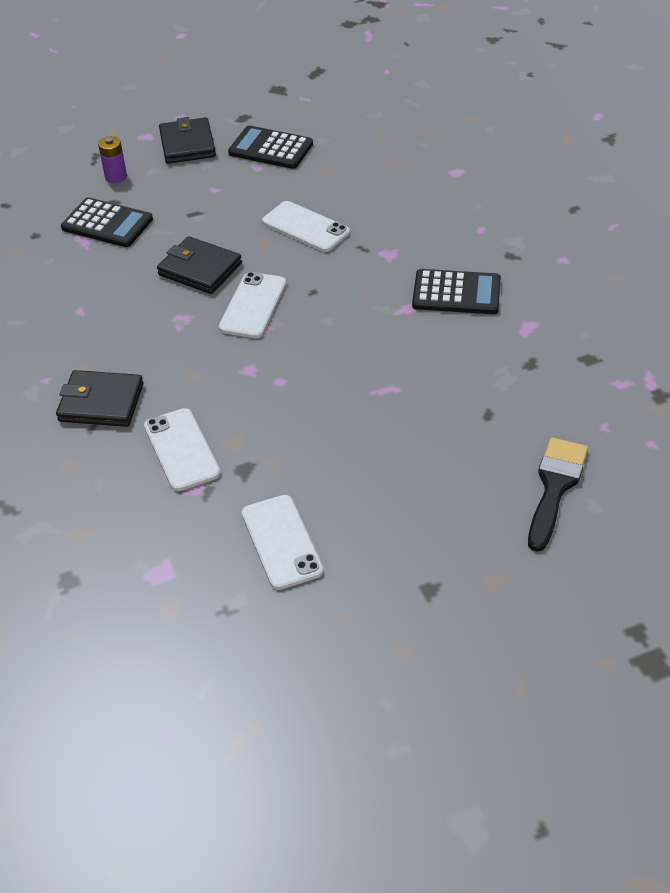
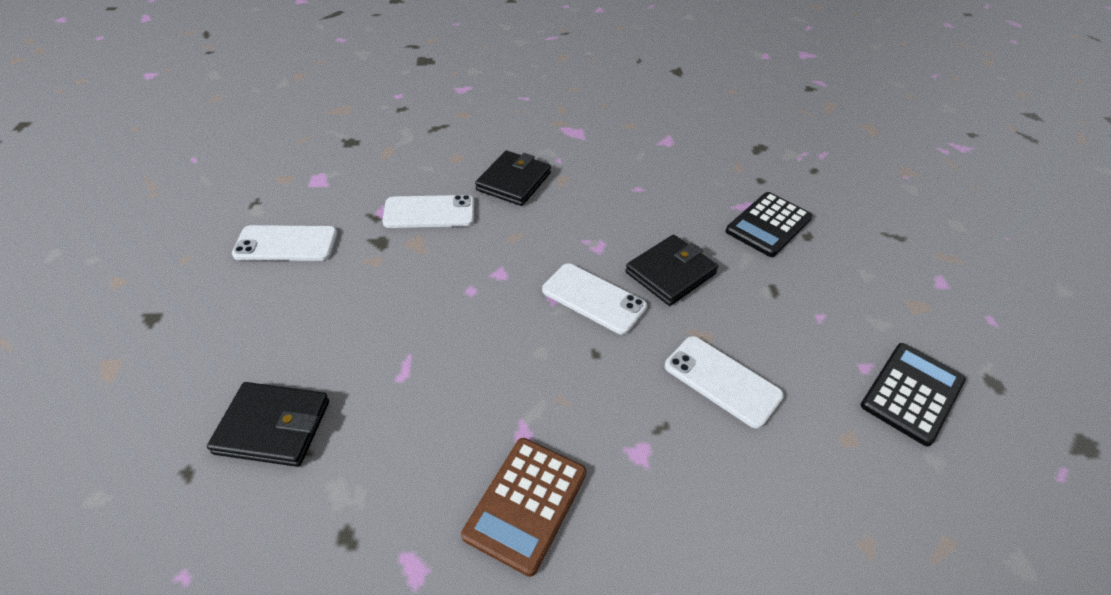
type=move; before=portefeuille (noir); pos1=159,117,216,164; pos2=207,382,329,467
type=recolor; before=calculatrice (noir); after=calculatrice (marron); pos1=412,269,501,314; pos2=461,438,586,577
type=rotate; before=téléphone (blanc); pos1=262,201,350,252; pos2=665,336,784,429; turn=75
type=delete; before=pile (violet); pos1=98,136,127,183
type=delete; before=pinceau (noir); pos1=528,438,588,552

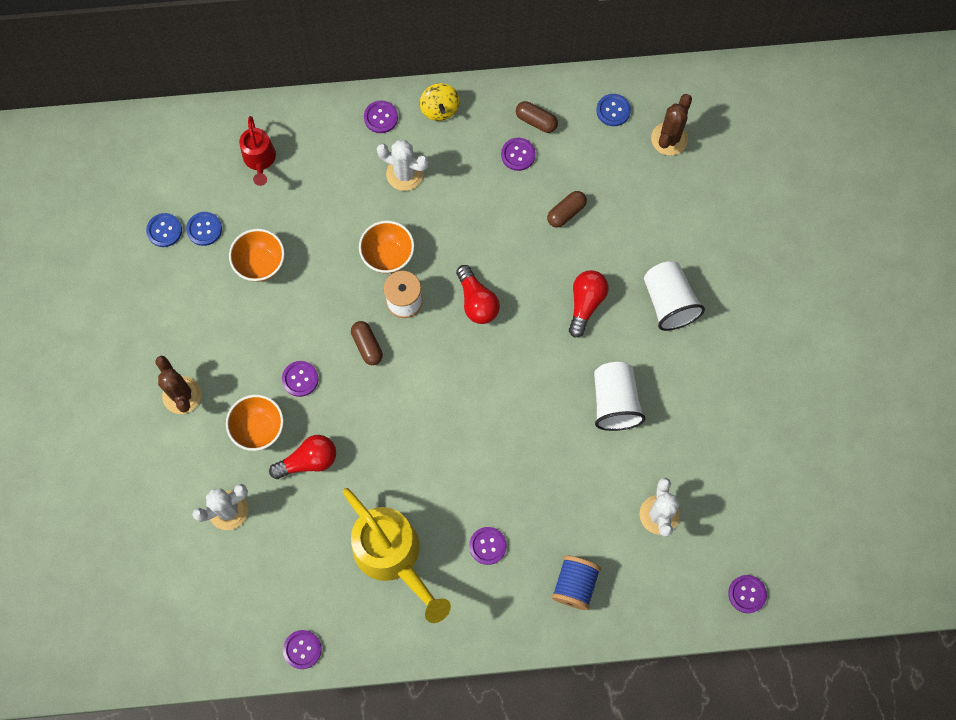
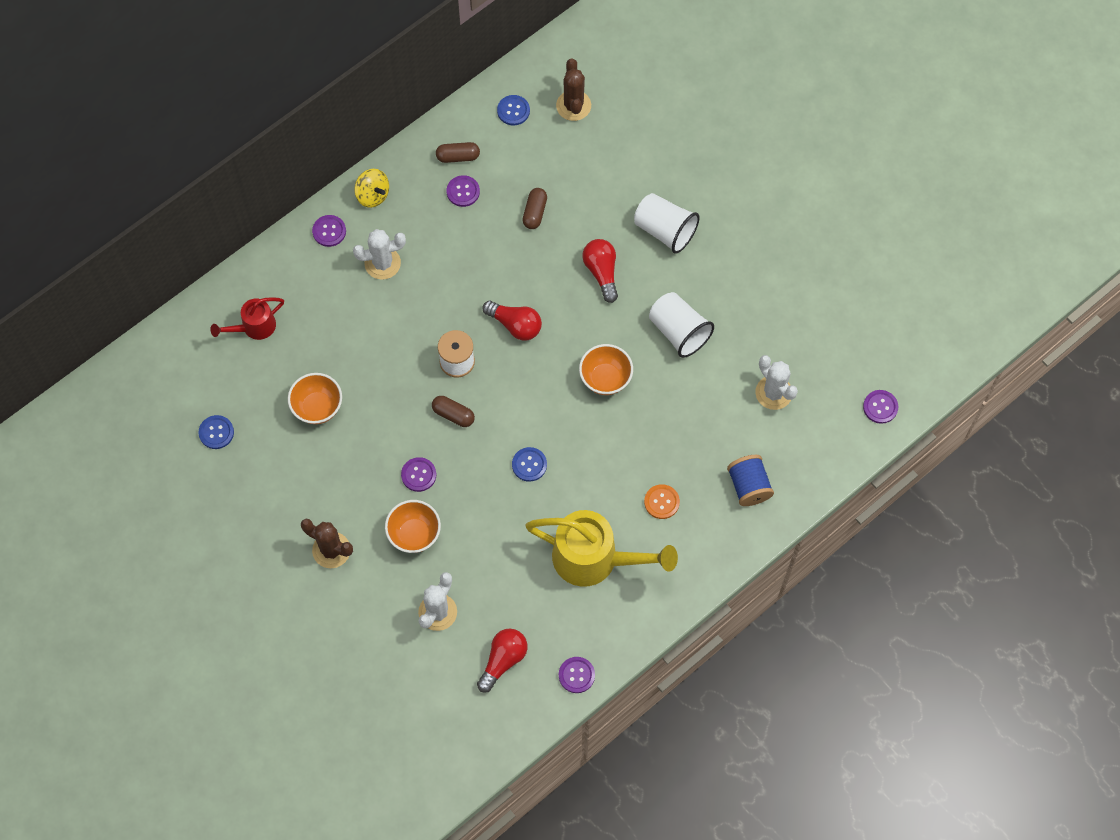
type=rotate; before=arrosoir (rouge); pos1=239,116,276,186; pos2=210,297,284,340; turn=105
type=move; before=ampoule (rouge); pos1=269,435,336,479; pos2=477,628,528,693
type=move; before=bouton (bleu); pos1=186,212,222,246; pos2=512,447,547,482
type=move; before=bol (orange); pos1=359,221,414,273; pos2=579,344,633,395
type=recolor; before=bouton (violet); after=bouton (orange); pos1=469,527,507,565; pos2=644,484,680,519

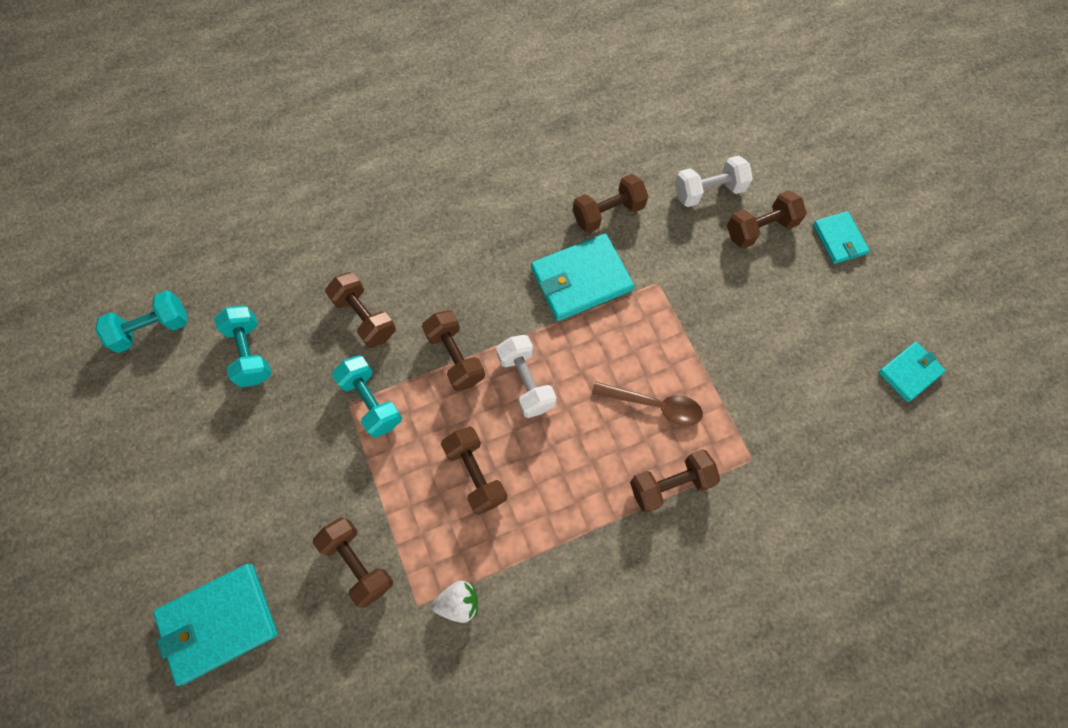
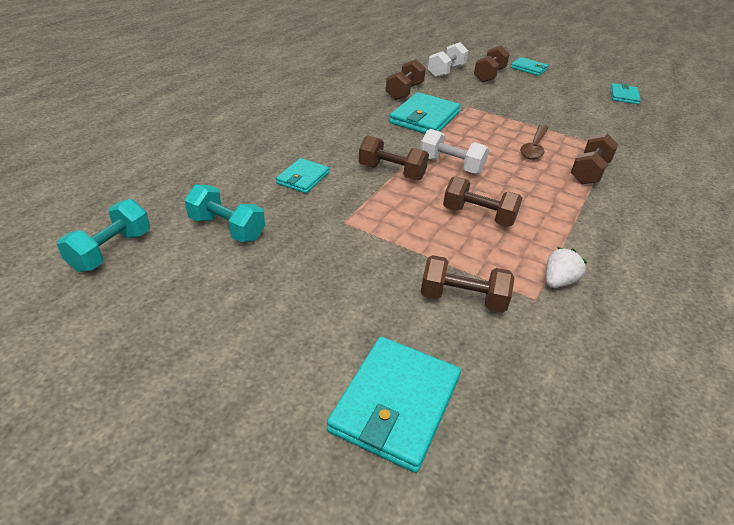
type=replace; before=haltère (marron); after=portefeuille (turquoise); pos1=325,272,396,348; pos2=276,158,329,193
type=rotate; before=cuillère (marron); pos1=592,382,703,426; pos2=520,124,549,160; turn=135
type=delete; before=haltère (turquoise); pos1=332,355,402,438

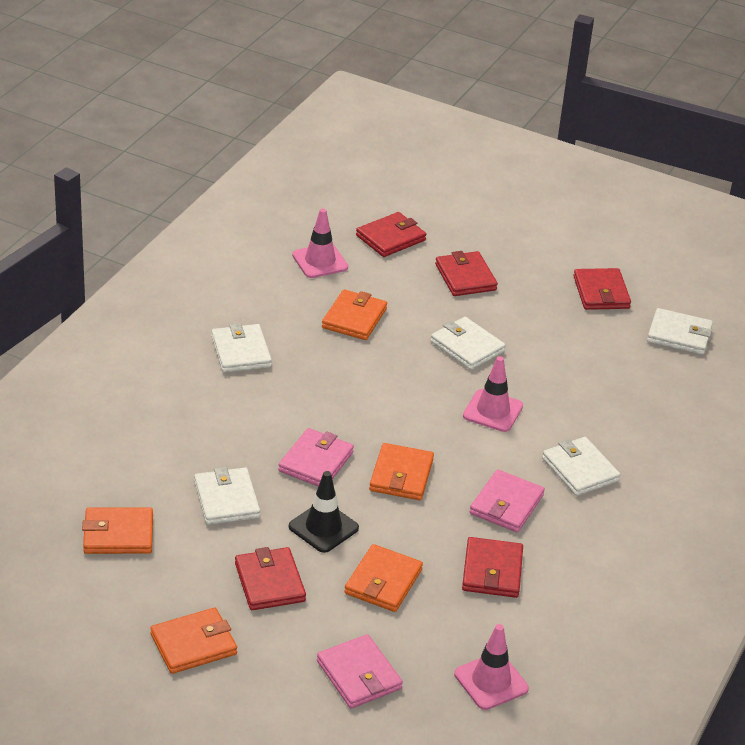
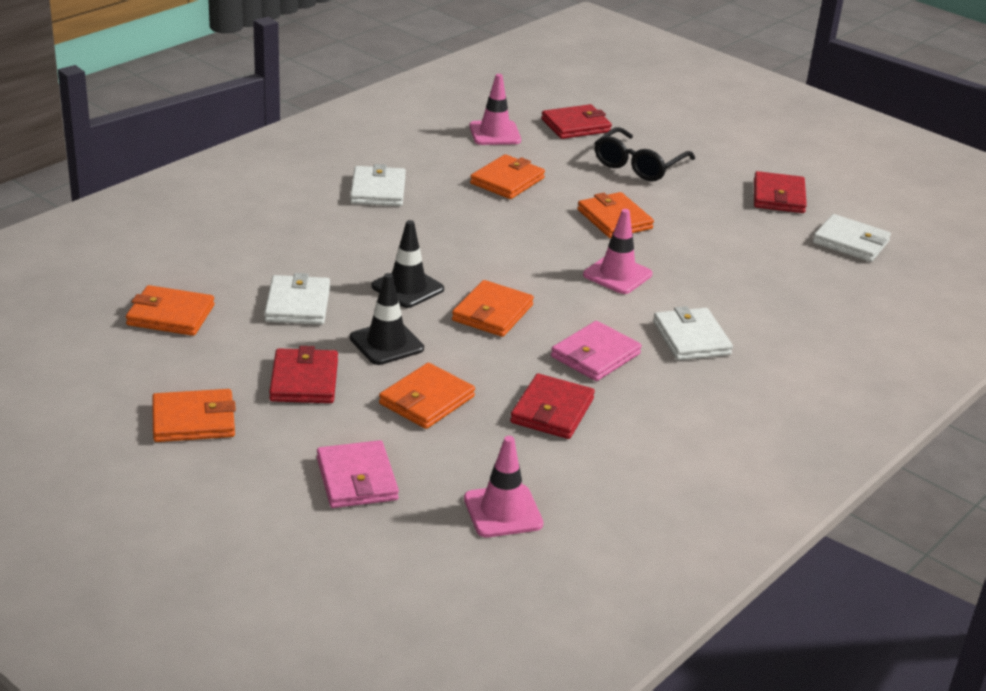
type=replace; before=portefeuille (rose); after=cône de chantier (noir); pos1=278,428,354,487; pos2=371,220,444,308
type=recolor; before=portefeuille (blanc); after=portefeuille (orange); pos1=431,317,506,370; pos2=578,192,654,238
type=replace; before=portefeuille (rouge); after=lunettes (noir); pos1=435,251,498,296; pos2=595,127,695,181

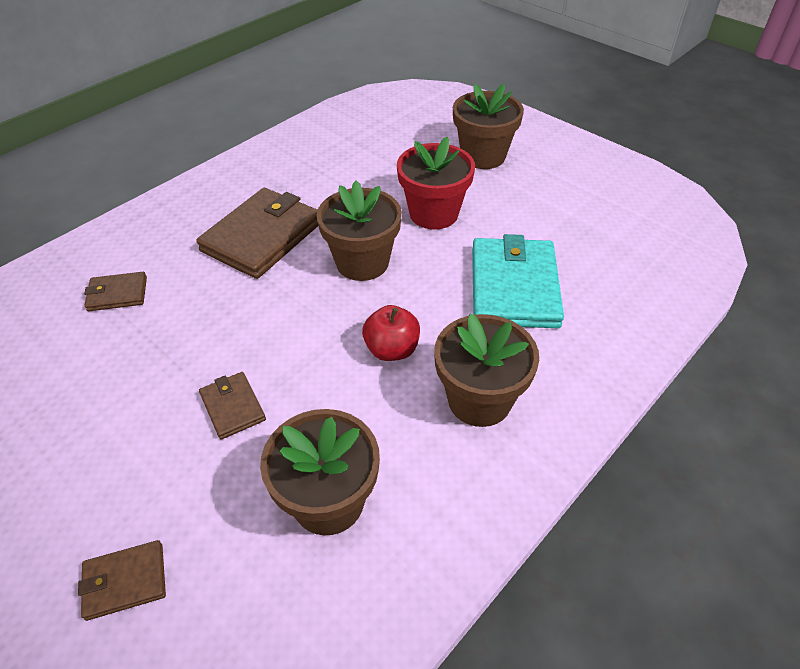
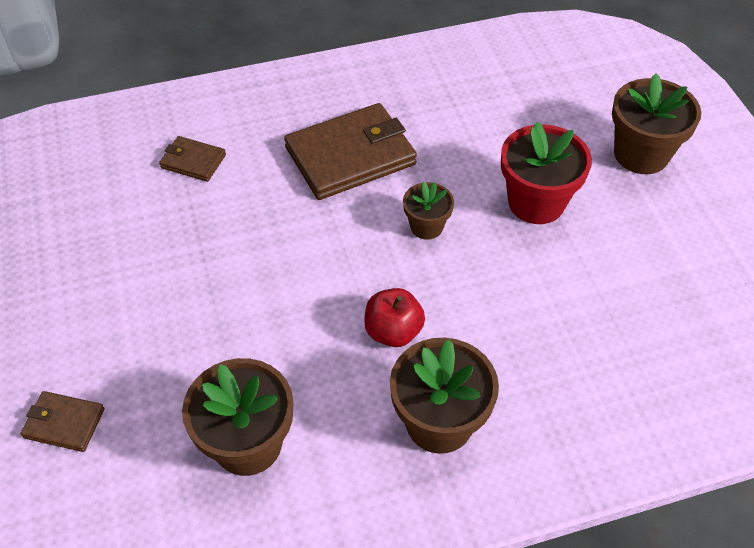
type=resize; before=pot de fleurs (marron); pos1=317,181,402,281; pos2=403,182,454,240; scale=0.57
type=delete; before=portefeuille (marron); pos1=199,372,266,440
type=delete; before=portefeuille (turquoise); pos1=472,234,564,328

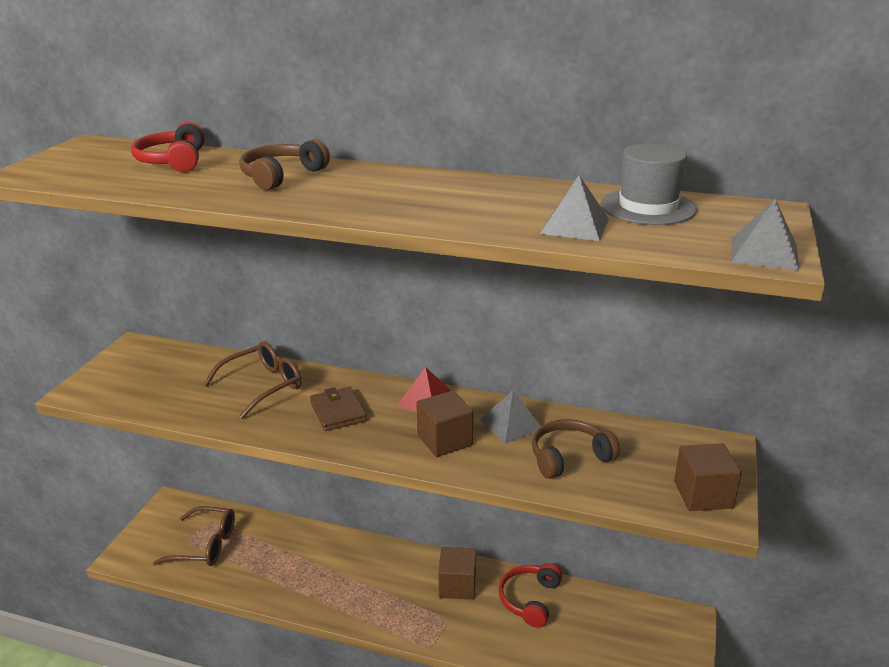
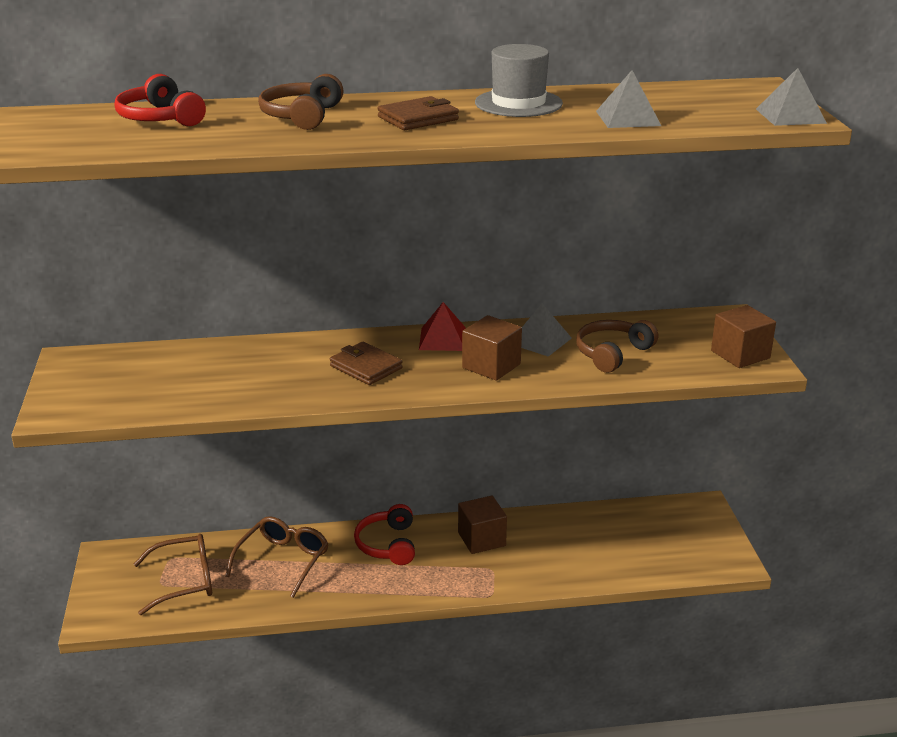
type=move; before=lunettes (marron); pos1=203,342,302,419; pos2=225,516,329,598
type=move; before=casque audio (rouge); pos1=499,563,562,628; pos2=354,504,415,565
type=insert; after=portefeuille (marron); pos2=377,96,459,130
type=move; before=chapeau (gris); pos1=601,143,697,225; pos2=475,44,563,117

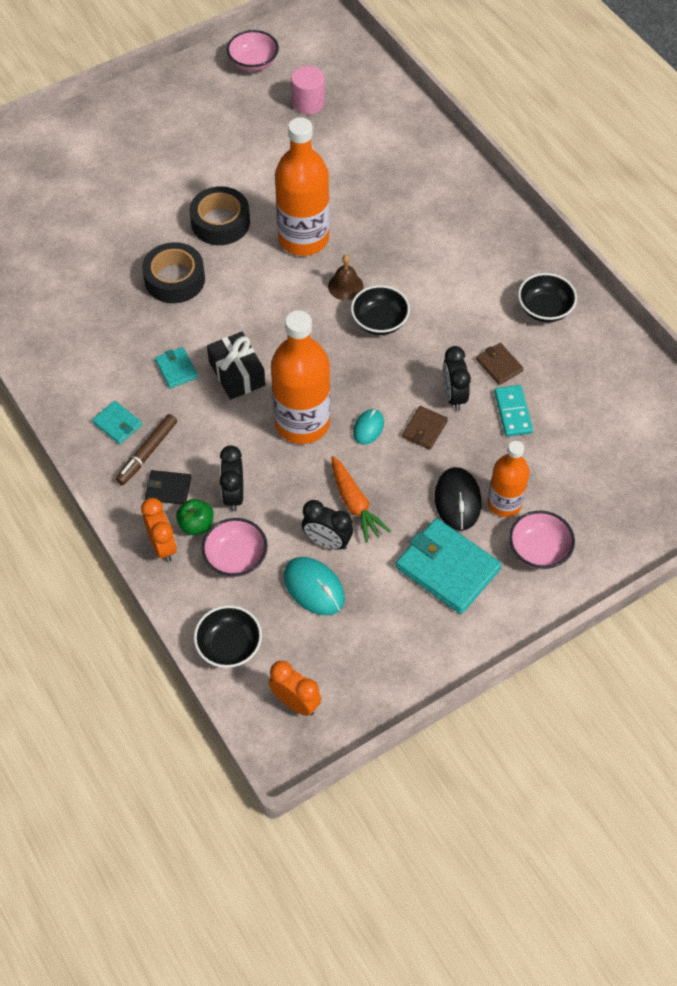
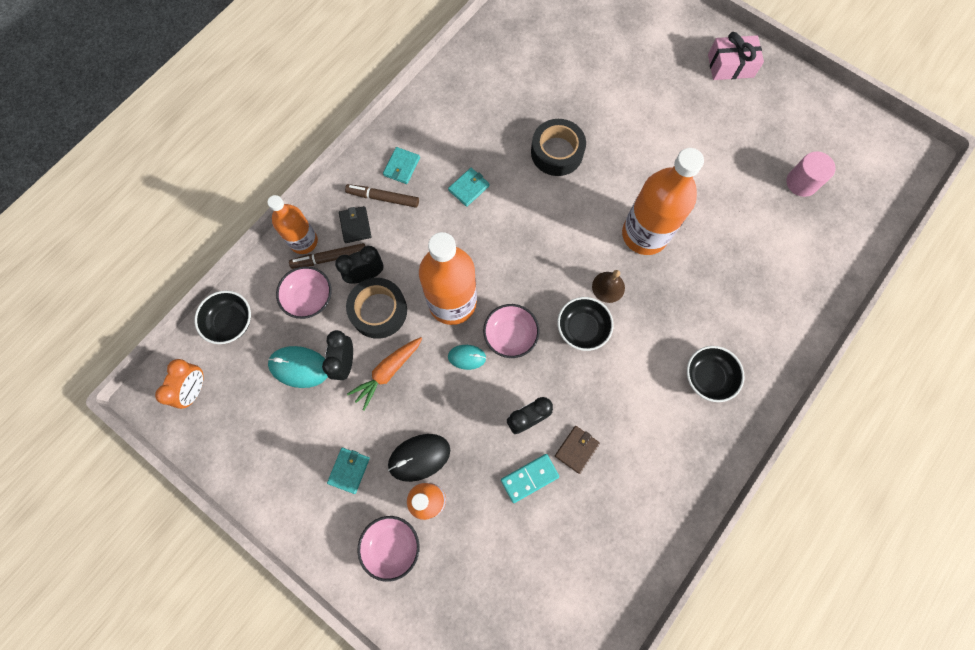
type=replace; before=réveil (orange); after=bouteille (orange); pos1=141,498,177,562; pos2=267,195,318,254
type=rotate; before=souris (turquoise); pos1=284,557,345,616; pos2=268,346,328,388; turn=75
type=replace; before=pomme (vert); after=feutre (marron); pos1=176,499,214,535; pos2=289,243,365,269
type=resize; before=portefeuille (turquoise); pos1=396,518,502,614; pos2=327,448,370,494; scale=0.51
type=move; before=ruban adhésif (noir); pos1=189,186,250,245; pos2=346,278,407,339
type=move; before=bol (rose); pos1=227,30,279,71; pos2=483,304,540,358
type=move; before=bol (noir); pos1=518,273,577,322; pos2=687,346,744,402
type=insert; after=cadeau (rose); pos2=708,32,764,80
type=delete; before=cadeau (noir); pos1=207,332,265,400
type=delete; before=portefeuille (marron); pos1=402,406,448,450

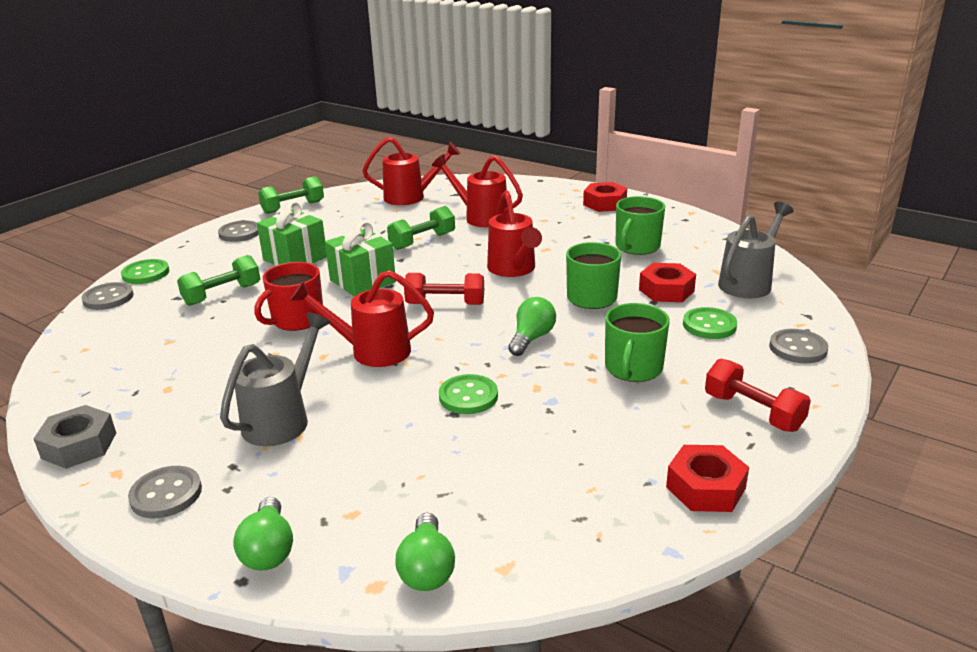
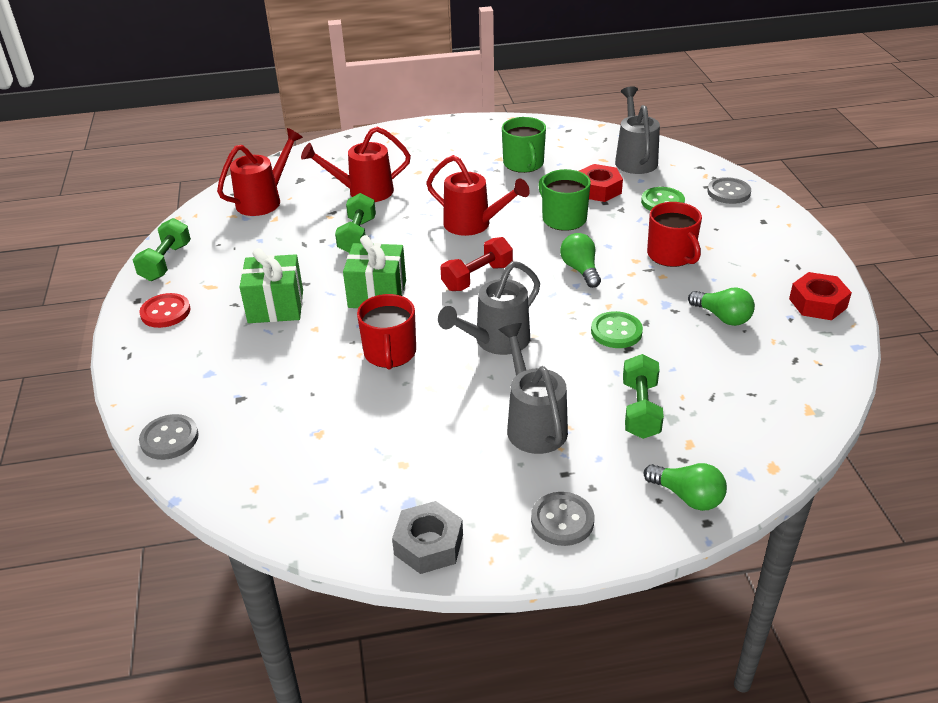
type=recolor; before=bouton (gris); after=bouton (rouge); pos1=218,220,259,242; pos2=139,293,191,328
type=recolor; before=arrosoir (rouge); after=arrosoir (gris); pos1=290,270,434,367; pos2=438,261,540,355
type=move; before=haltère (vert); pos1=177,255,260,306; pos2=623,354,664,439
type=recolor; before=tasse (vert); after=tasse (rouge); pos1=605,303,670,382; pos2=647,202,702,267
type=move; before=ampoule (vert); pos1=395,513,455,591; pos2=688,287,755,326
type=delete; before=bouton (vert); pos1=121,259,170,284
type=delete; before=écrou (rouge); pos1=583,182,627,212
type=delete; before=haltère (rouge); pos1=705,359,811,432

